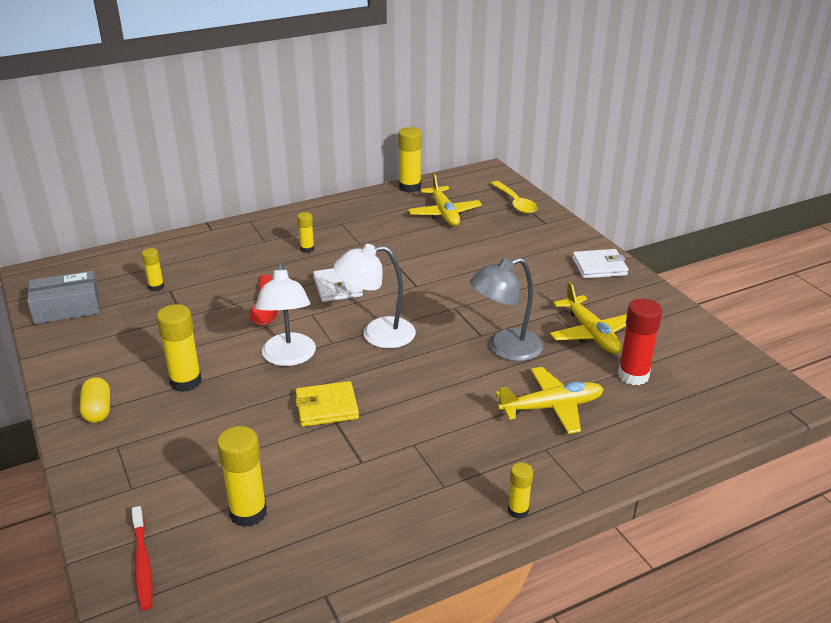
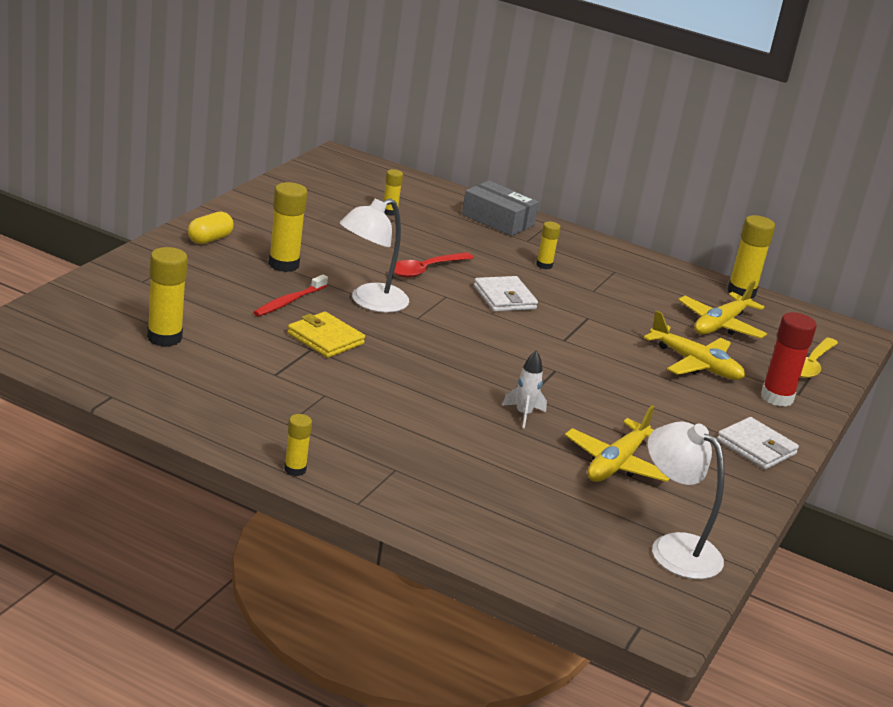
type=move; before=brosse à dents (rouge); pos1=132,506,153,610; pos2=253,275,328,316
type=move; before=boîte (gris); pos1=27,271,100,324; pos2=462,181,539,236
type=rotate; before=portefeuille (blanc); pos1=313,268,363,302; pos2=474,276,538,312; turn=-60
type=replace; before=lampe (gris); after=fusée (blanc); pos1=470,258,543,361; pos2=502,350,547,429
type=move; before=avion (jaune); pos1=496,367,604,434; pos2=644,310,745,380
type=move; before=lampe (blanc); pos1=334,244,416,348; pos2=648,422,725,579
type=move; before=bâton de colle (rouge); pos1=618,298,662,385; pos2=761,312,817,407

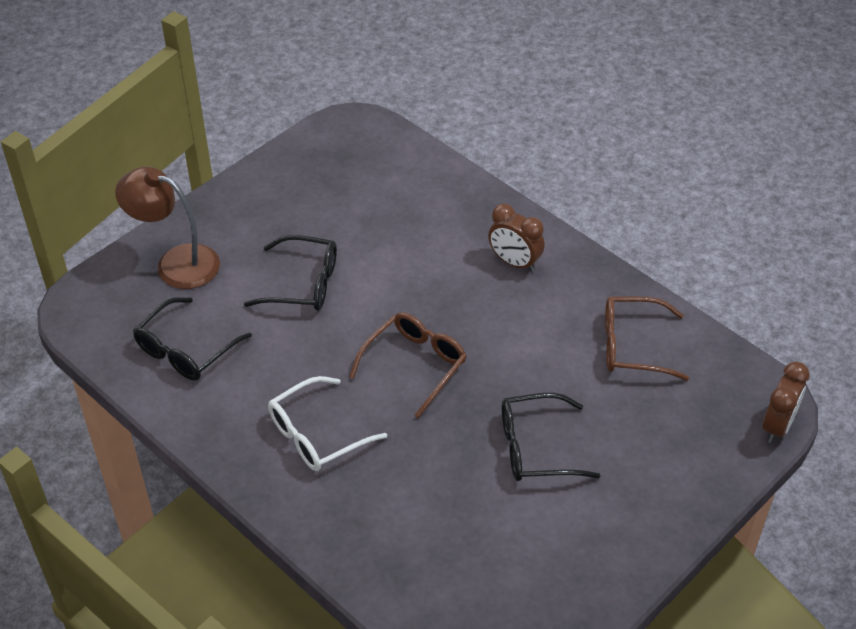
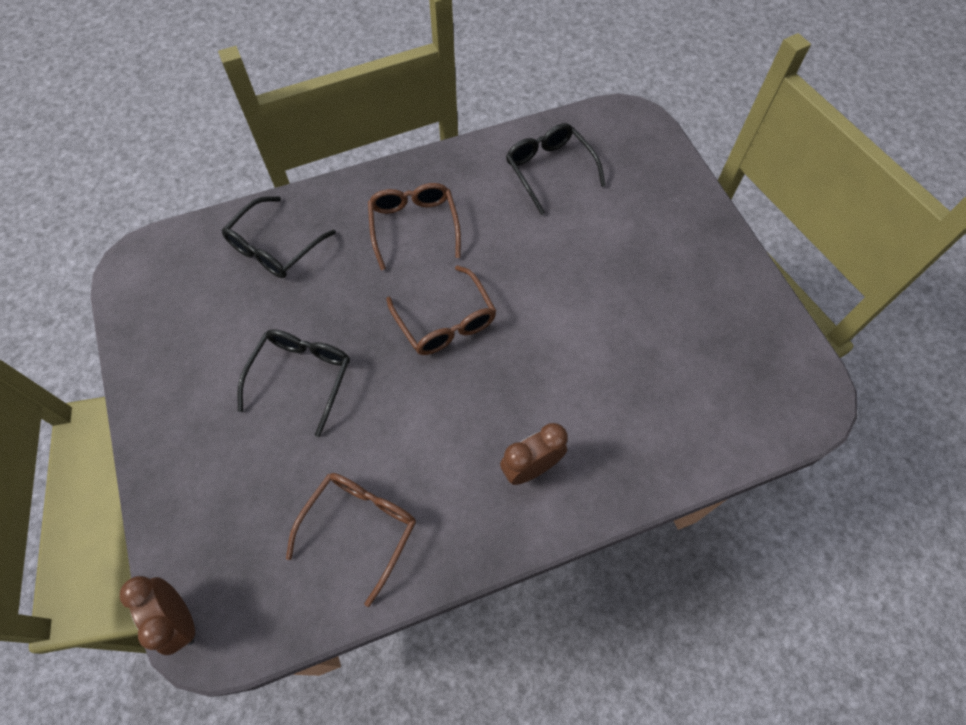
type=move; before=lunettes (noir); pos1=244,235,337,311; pos2=221,196,336,278
type=recolor; before=lunettes (blanc); after=lunettes (marron); pos1=268,376,387,471; pos2=368,183,461,270
type=delete; before=lampe (marron); pos1=115,166,220,289

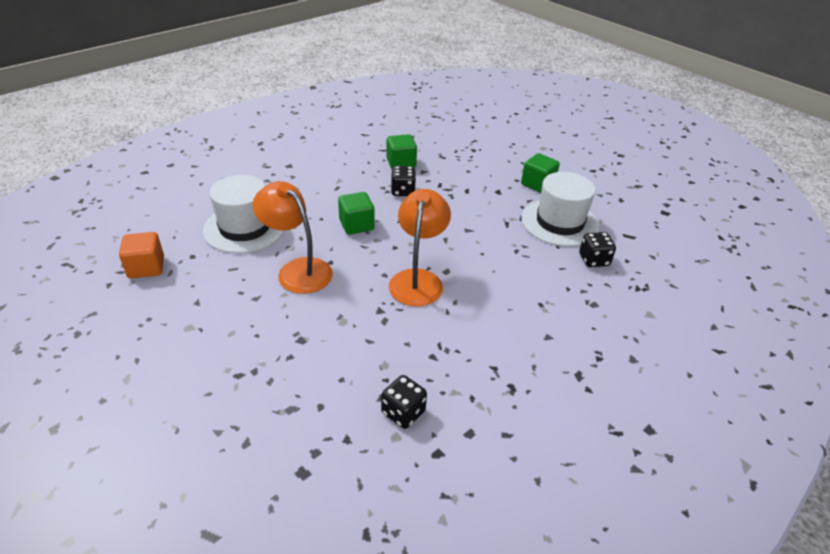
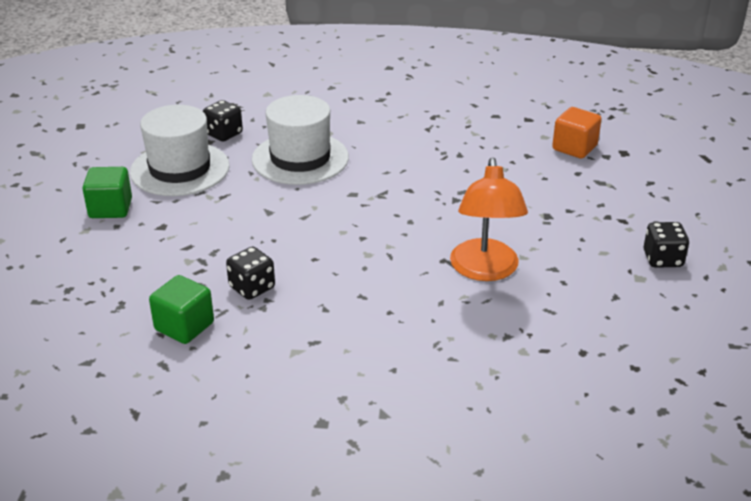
type=move; before=chapeau (blanc); pos1=203,175,285,253; pos2=252,95,349,185
type=move; before=cube (orange); pos1=119,232,164,279; pos2=552,107,601,158
type=move; before=dé (noir); pos1=381,375,427,429; pos2=644,222,689,268
type=delete; before=cube (vert); pos1=338,192,375,235
type=delete; before=lampe (orange); pos1=389,189,451,306

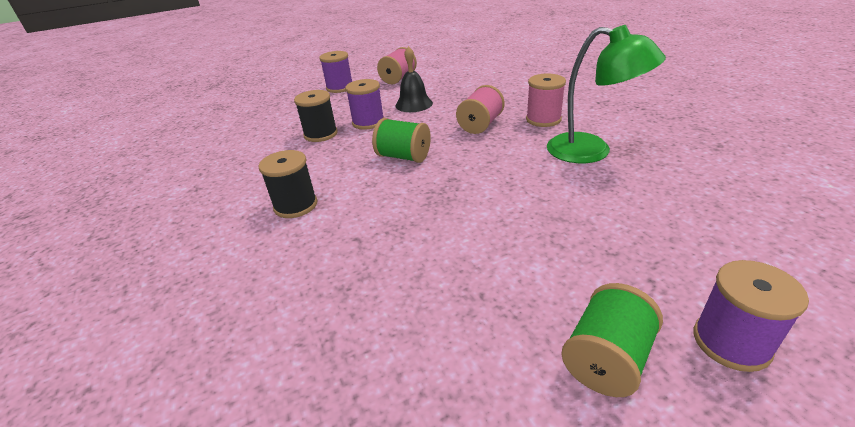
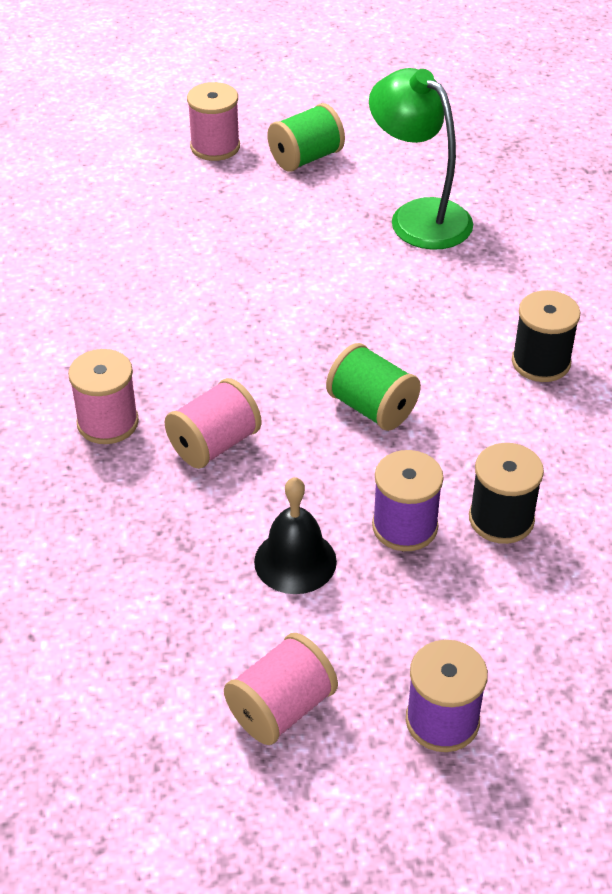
type=recolor; before=bobine (violet); after=bobine (rose); pos1=694,260,809,372; pos2=187,82,240,161
type=move; before=lampe (vert); pos1=547,25,666,163; pos2=369,68,473,250

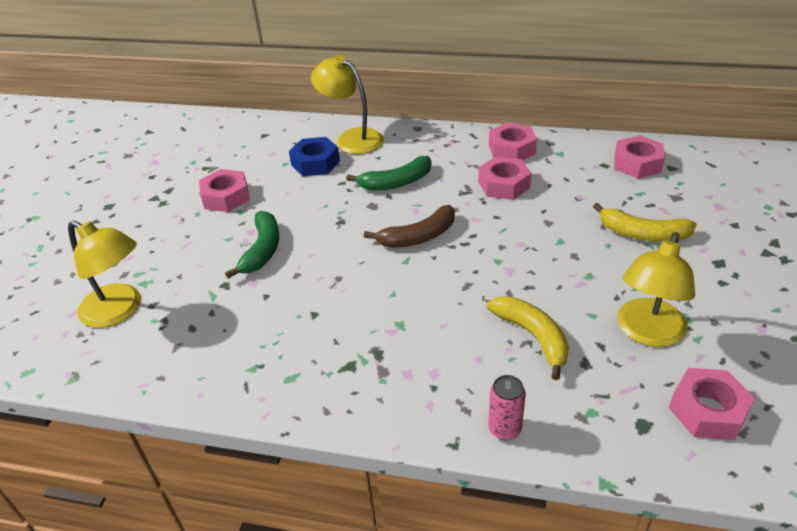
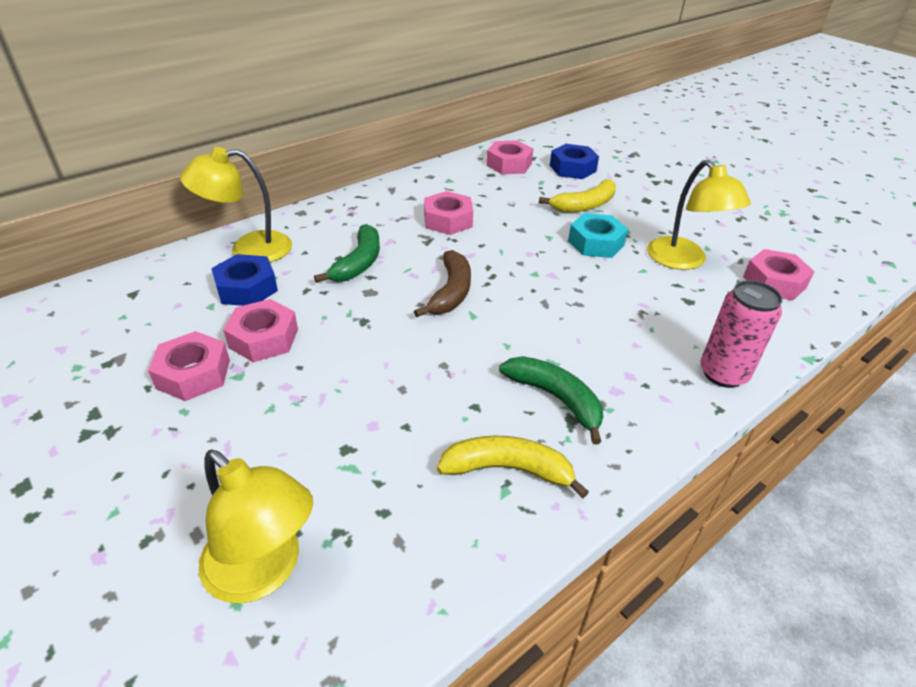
type=rotate; before=lampe (jaune); pos1=68,221,141,328; pos2=198,449,313,603; turn=60
type=move; before=écrou (rose); pos1=489,122,537,160; pos2=223,299,298,362
type=move; before=banane (jaune); pos1=487,296,569,380; pos2=437,436,589,498
type=move; before=banane (vert); pos1=225,211,279,279; pos2=499,356,603,444
type=insert; after=écrou (bleu); pos2=550,144,599,179
type=insert; after=écrou (turquoise); pos2=568,213,628,258
type=resize; before=canette (rose); pos1=488,375,526,440; pos2=700,280,783,388; scale=1.57

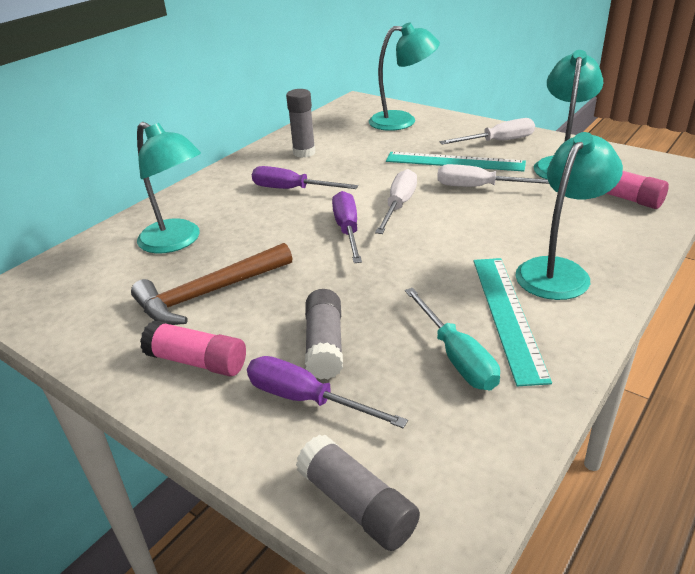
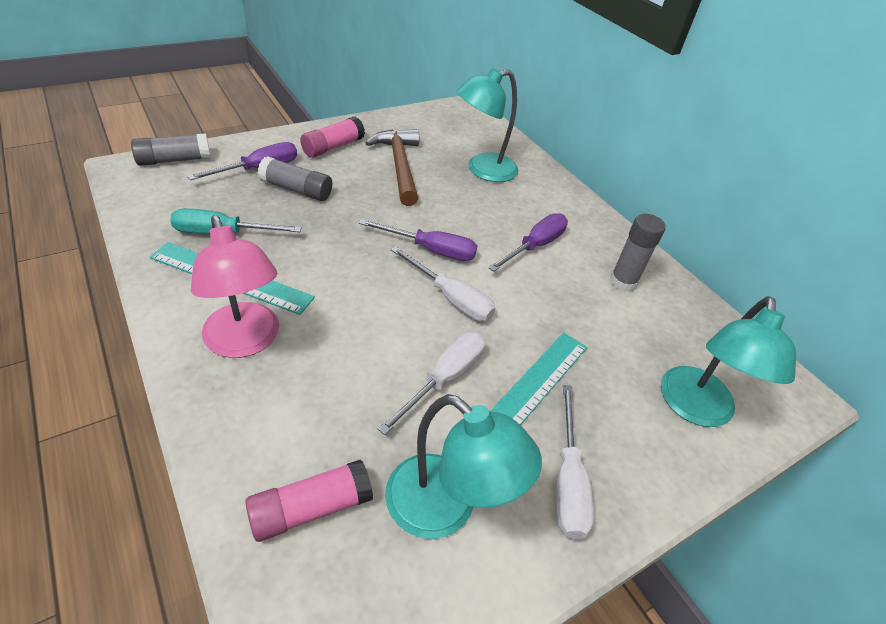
type=recolor; before=lampe (turquoise); after=lampe (rose); pos1=515,132,623,300; pos2=191,215,279,358

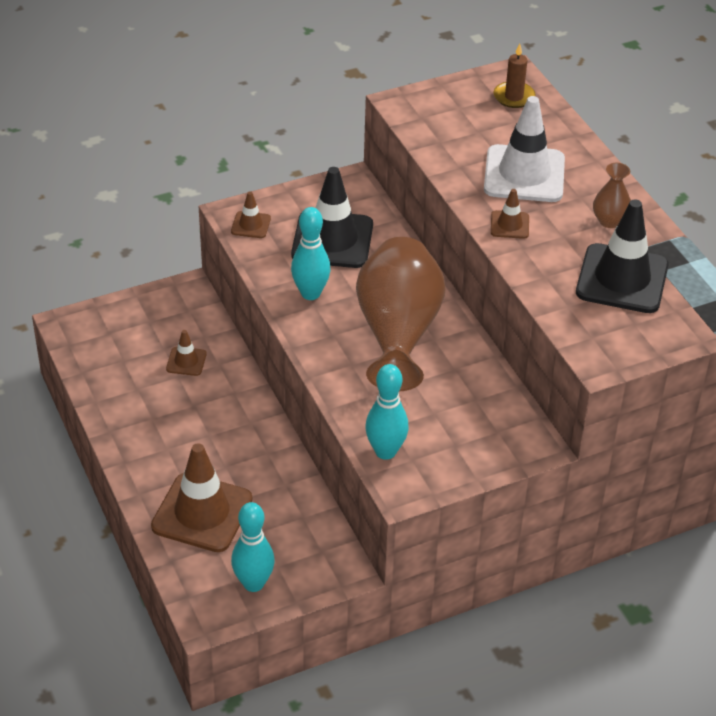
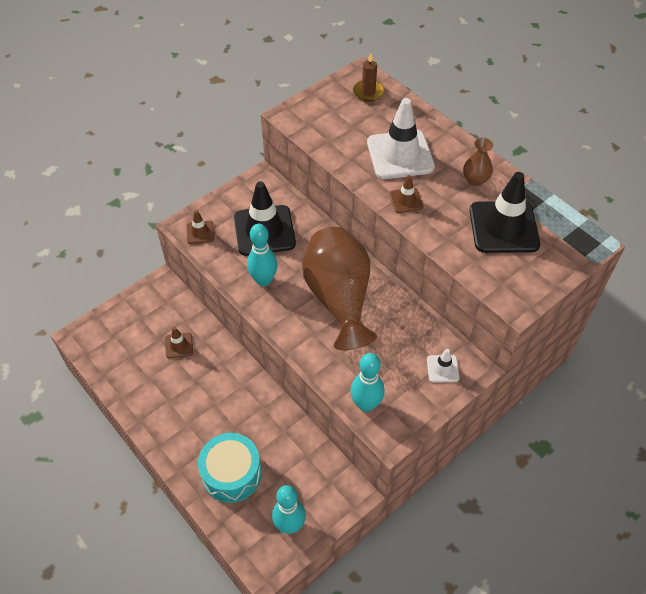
type=replace; before=cône de chantier (marron); after=tambour (turquoise); pos1=151,443,252,552; pos2=198,433,262,503
type=insert; after=cône de chantier (blanc); pos2=427,349,459,383

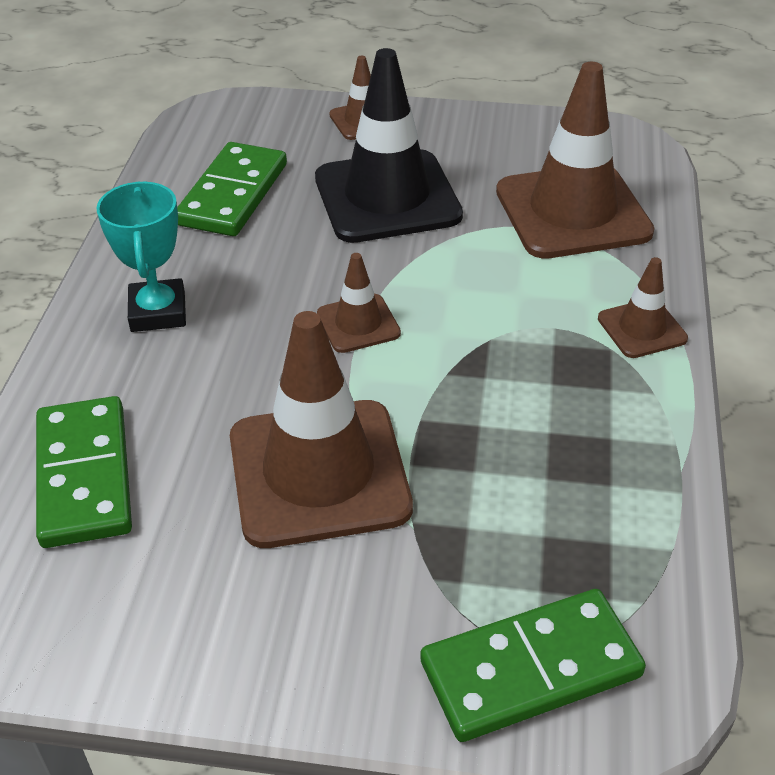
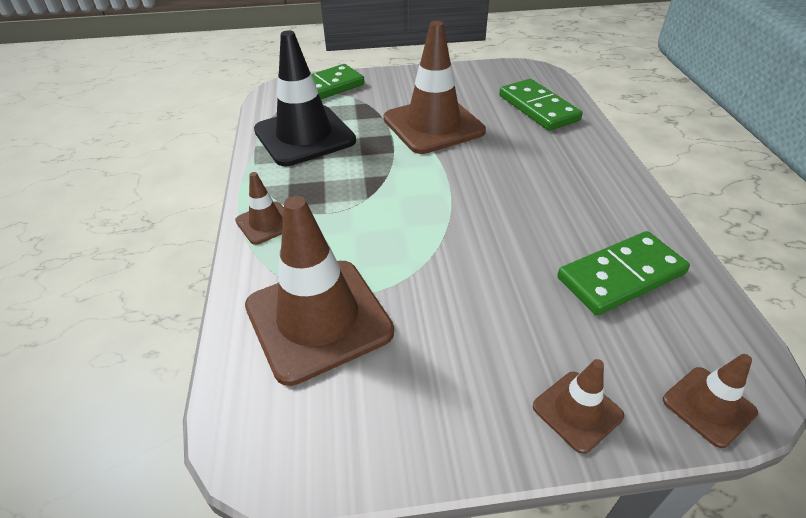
type=move; before=cône de chantier (noir); pos1=315,48,463,243; pos2=254,30,356,166
type=rotate; before=domino (vert); pos1=177,142,287,236; pos2=557,231,690,315; turn=60
type=move; before=cône de chantier (marron); pos1=317,253,401,353; pos2=663,354,758,448
type=delete; before=trophée (turquoise); pos1=96,181,186,332

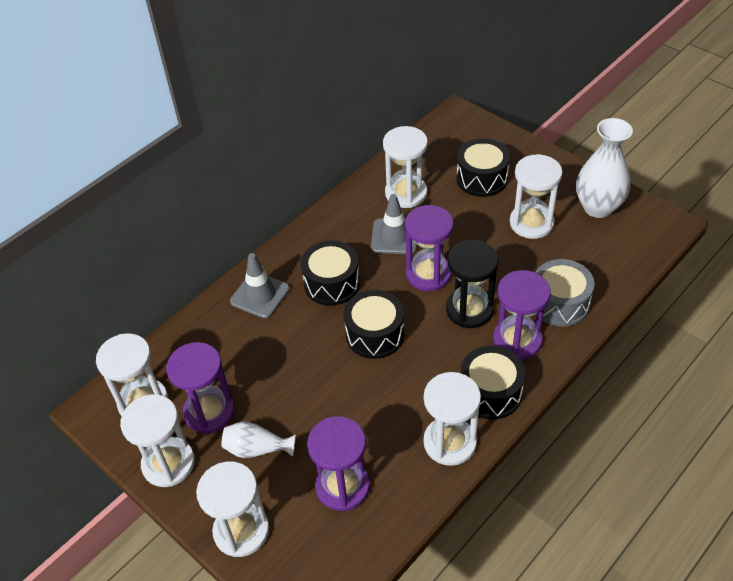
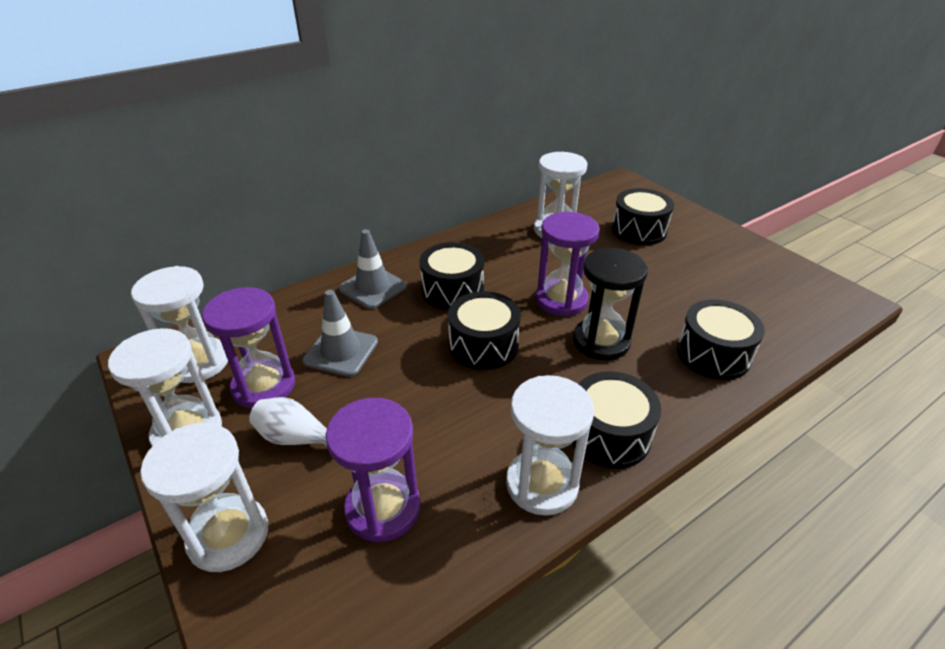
type=move; before=cône de chantier (gris); pos1=371,194,417,254; pos2=303,290,378,377
type=recolor; before=tambour (gris); after=tambour (noir); pos1=535,259,594,327; pos2=677,300,765,380
type=delete; before=sablier (violet); pos1=493,270,551,360
type=delete; before=sablier (blanc); pos1=510,154,563,239
type=delete; before=vase (blanc); pos1=576,118,633,218

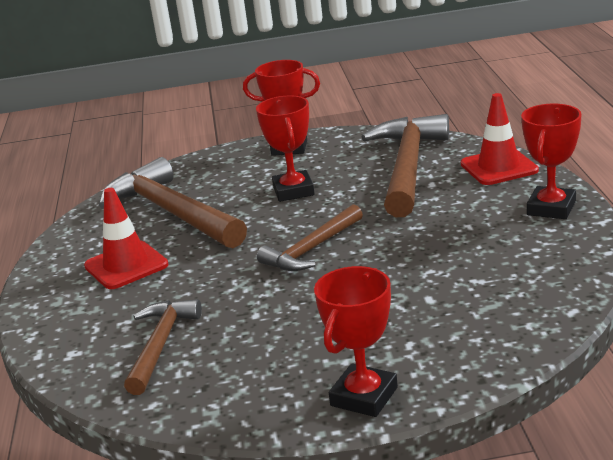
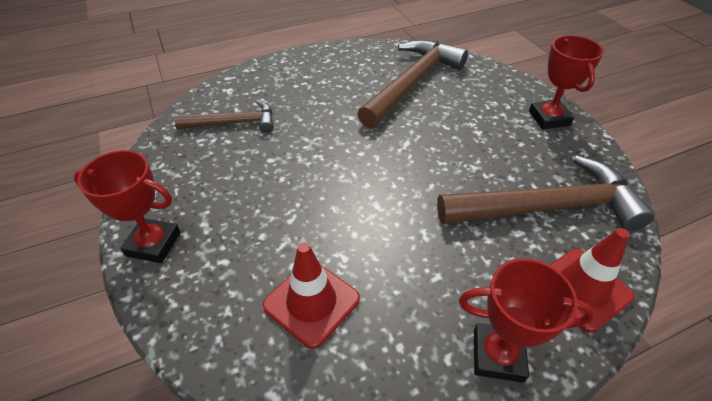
type=move; before=cône de chantier (rouge); pos1=84,188,168,289; pos2=263,242,360,349
type=delete; before=trophée (rouge); pos1=256,95,315,202
type=delete; before=marteau (marron); pos1=257,204,363,271

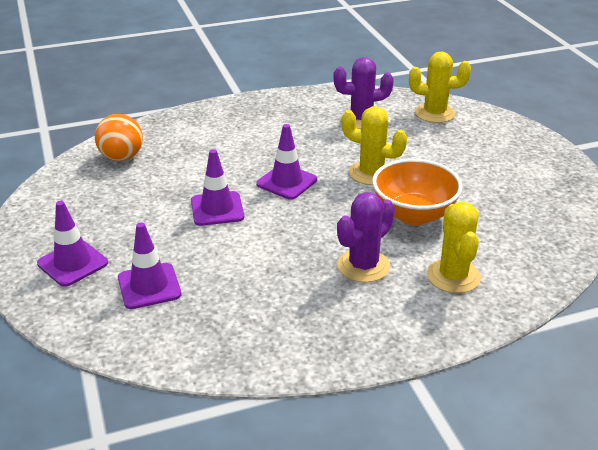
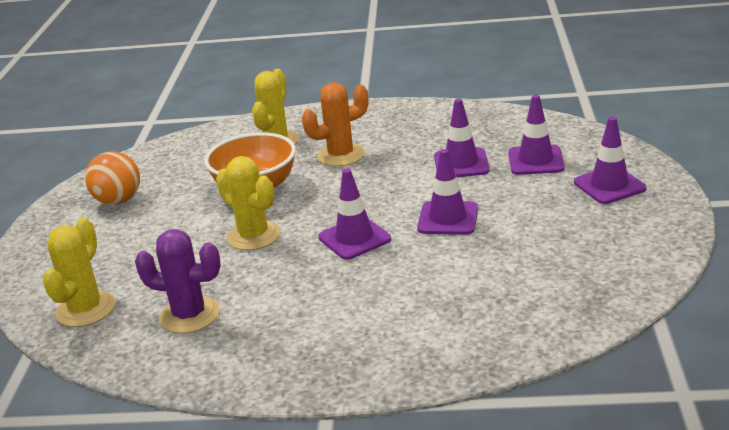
type=rotate; before=cactus (jaune); pos1=409,51,471,123; pos2=43,218,115,327; turn=75
type=move; before=balle (orange); pos1=95,114,143,161; pos2=85,151,140,205
type=recolor; before=cactus (violet); after=cactus (orange); pos1=337,192,395,283; pos2=302,82,368,167
type=insert; after=cône de chantier (violet); pos2=434,99,490,177

